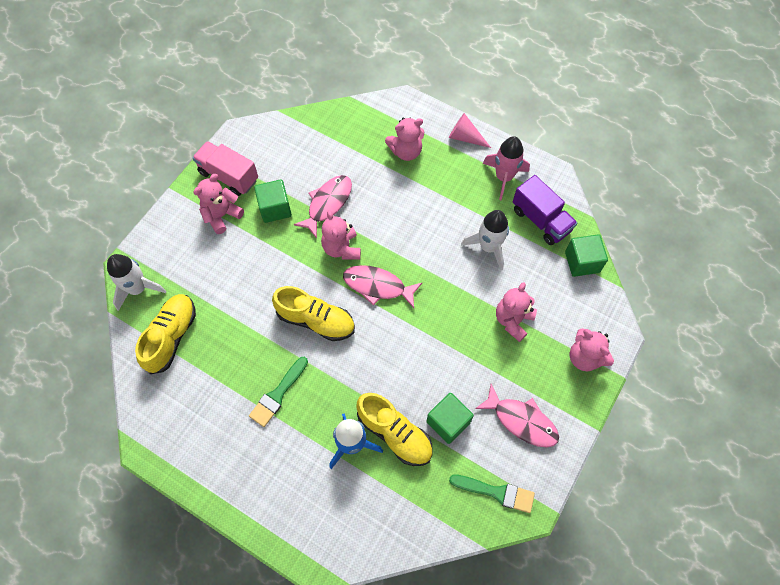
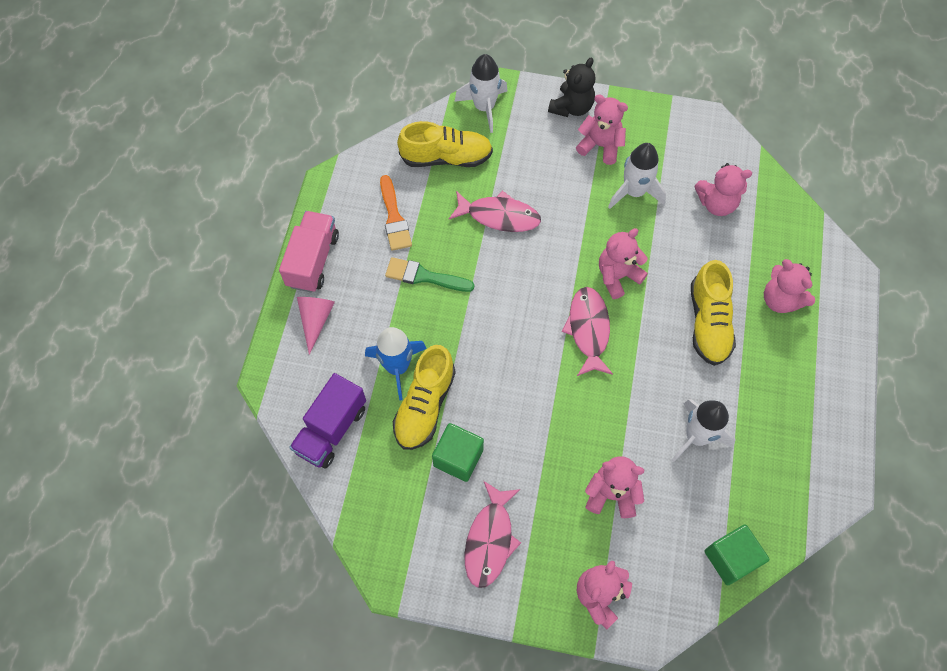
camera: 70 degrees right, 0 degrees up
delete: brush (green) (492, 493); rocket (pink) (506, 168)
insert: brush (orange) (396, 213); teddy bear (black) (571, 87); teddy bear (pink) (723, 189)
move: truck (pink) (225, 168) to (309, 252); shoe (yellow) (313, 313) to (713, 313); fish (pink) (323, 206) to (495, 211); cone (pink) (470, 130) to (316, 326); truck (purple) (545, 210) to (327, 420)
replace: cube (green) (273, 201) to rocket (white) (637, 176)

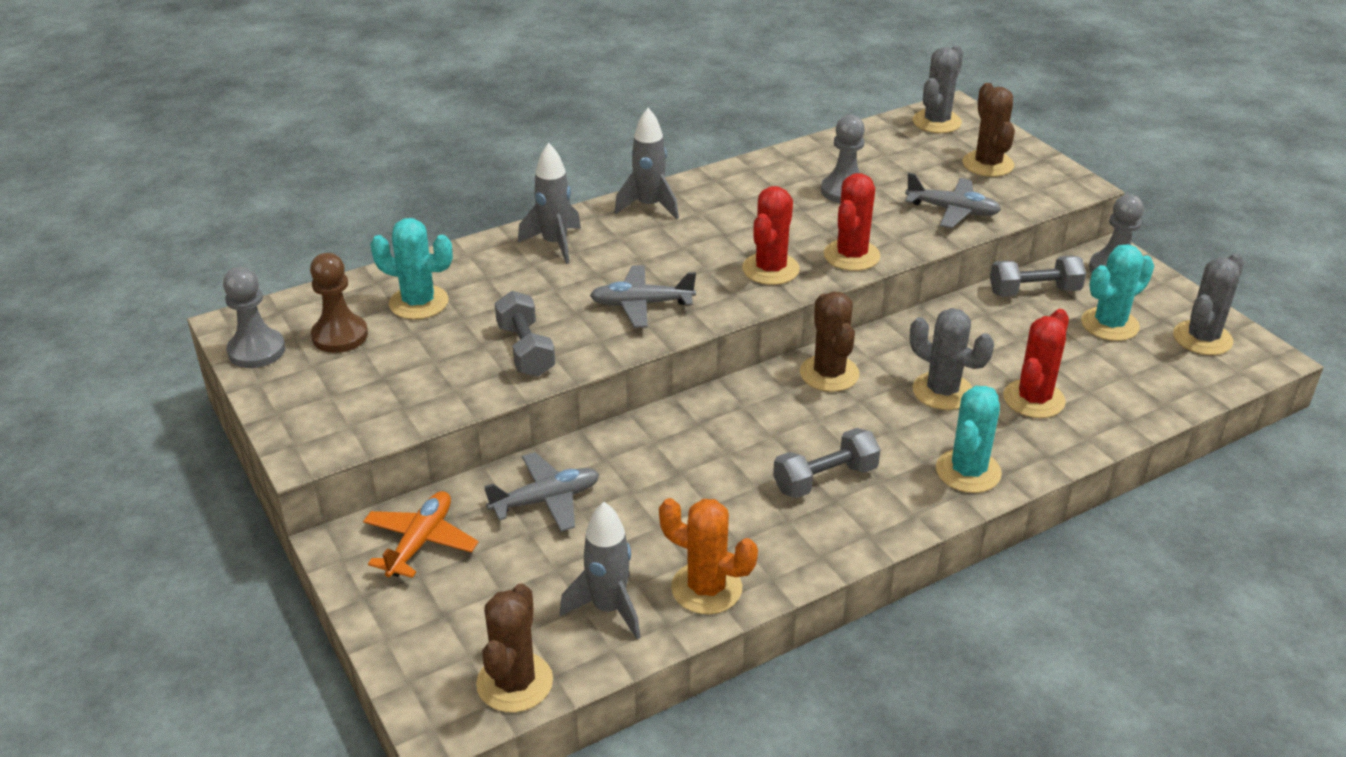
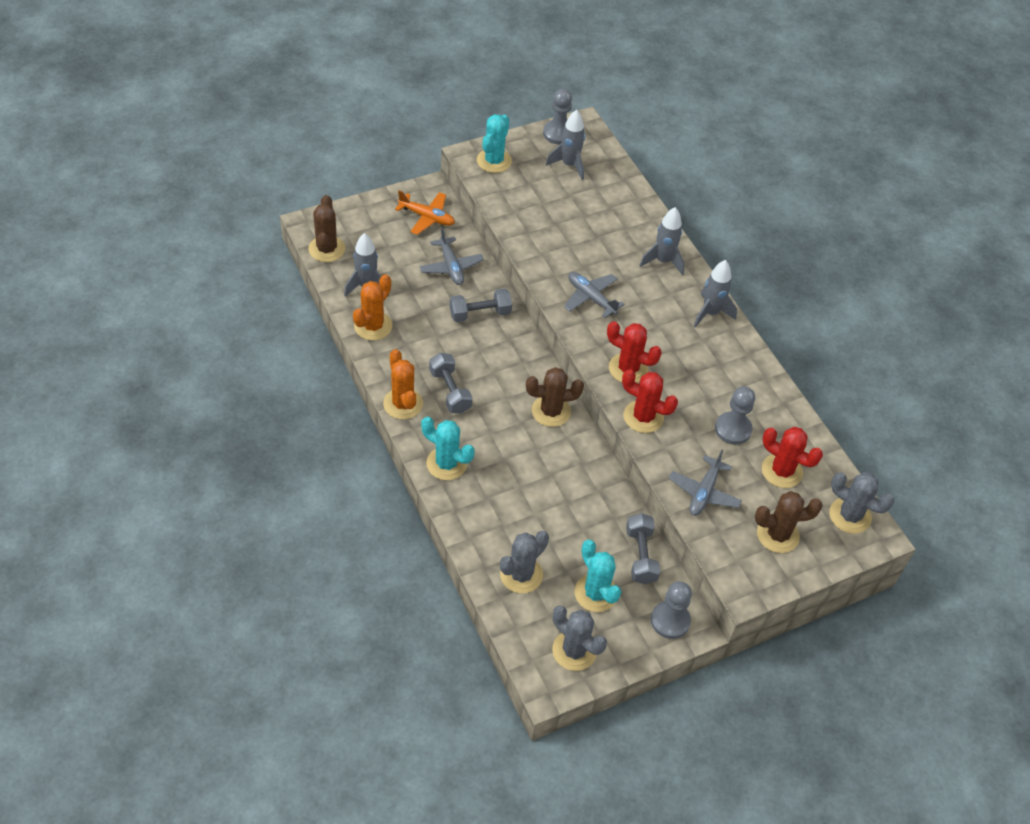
camera: 90 degrees right, 15 degrees up
insert: cactus (orange) (403, 384)
move: cactus (turquoise) (411, 268) to (494, 143); dumbbell (grey) (525, 334) to (481, 305); cactus (grey) (952, 359) to (524, 562); cactus (red) (1036, 363) to (792, 457)
replace: pawn (brown) (339, 303) to rocket (grey) (565, 145)
rotate: cactus (brown) (514, 648) = (327, 228) 75 degrees clockwise; plane (grey) (643, 296) = (594, 295) 45 degrees counterclockwise

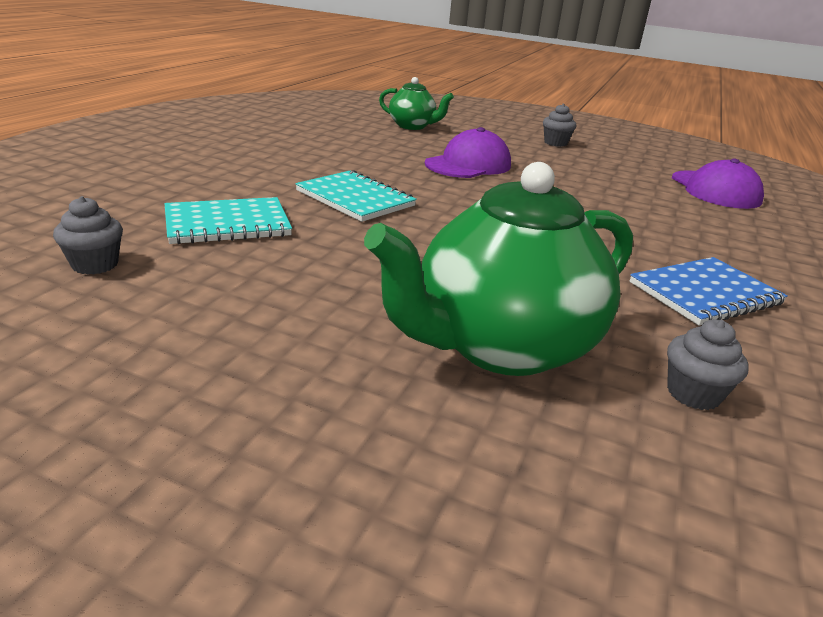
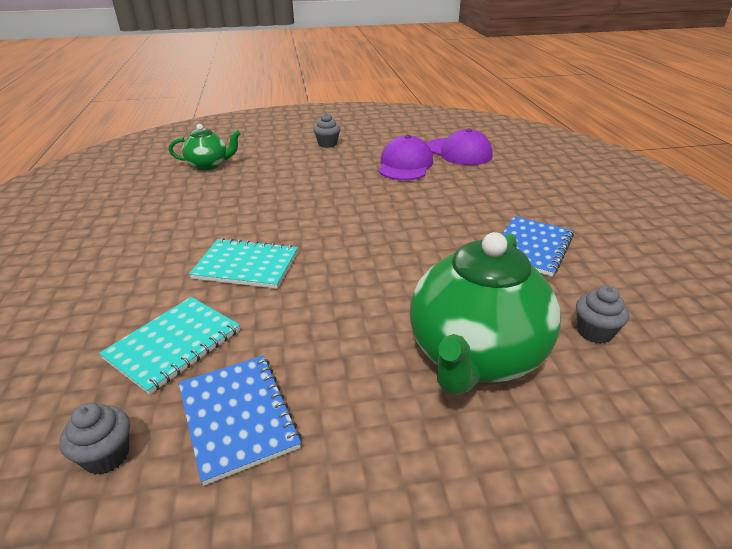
camera: 30 degrees left, 5 degrees up
insert: notebook (blue) (240, 420)
move: cap (purple) (468, 152) to (406, 157)

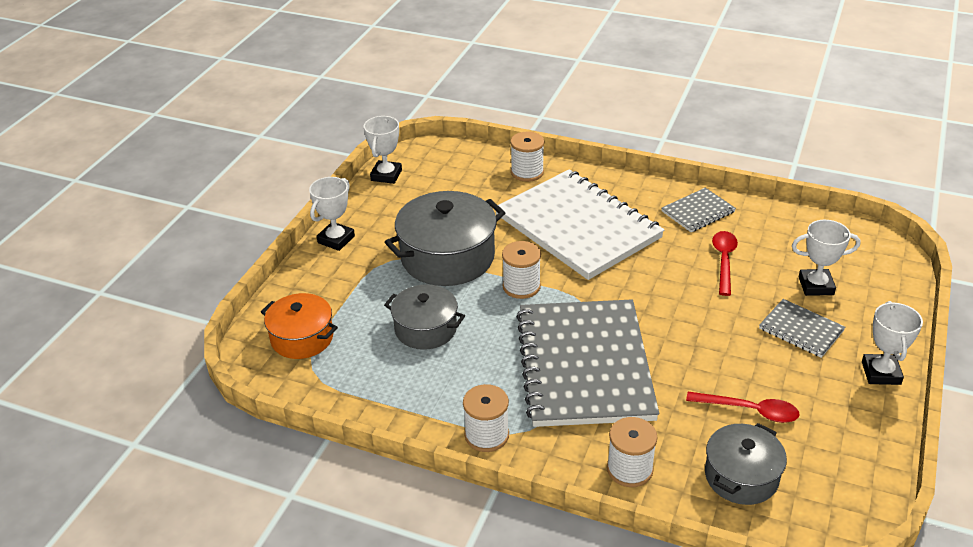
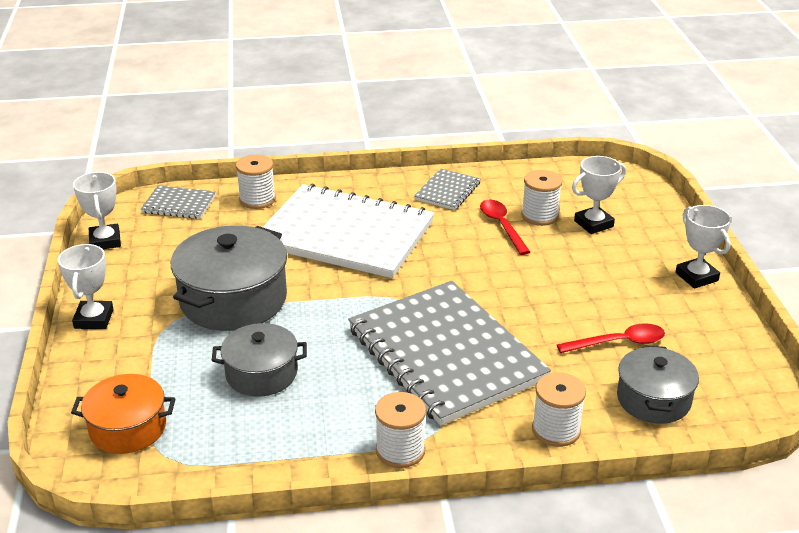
camera: 30 degrees left, 5 degrees down
move: spool (white) (521, 270) to (541, 198); notebook (grey) (802, 328) to (178, 202)

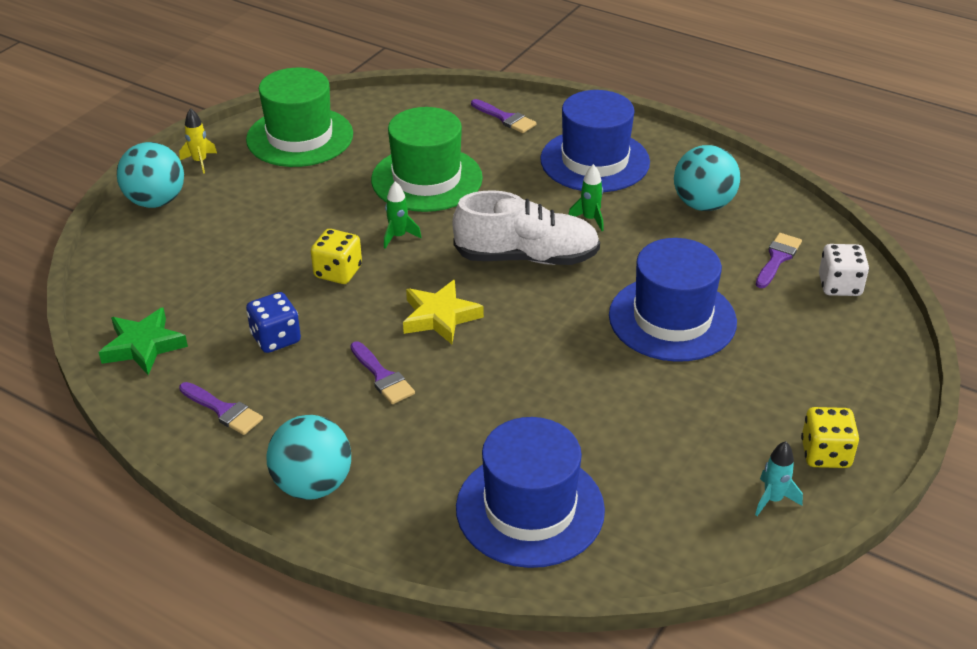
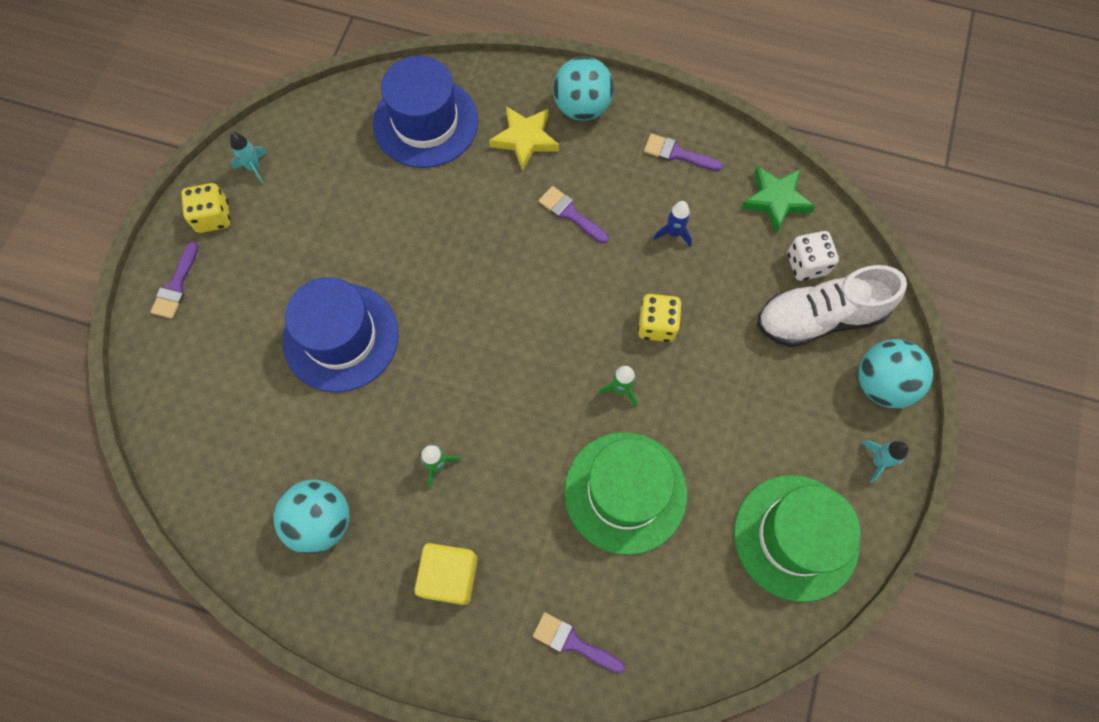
camera: 165 degrees right, 30 degrees up
move: star (yellow) (443, 312) to (524, 138); shoe (white) (526, 227) to (832, 306); brush (purple) (779, 260) to (174, 280); dice (white) (844, 270) to (813, 256)
replace: dice (blue) (273, 322) to rocket (blue) (672, 224); hat (blue) (595, 141) to cube (yellow) (446, 574)
recolor: rocket (yellow) (198, 141) to rocket (turquoise) (885, 461)

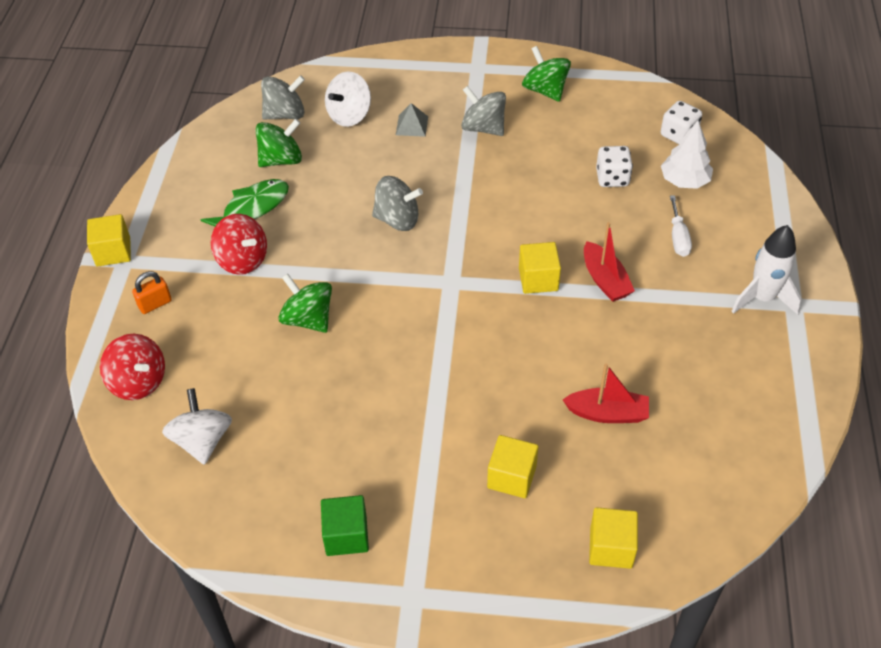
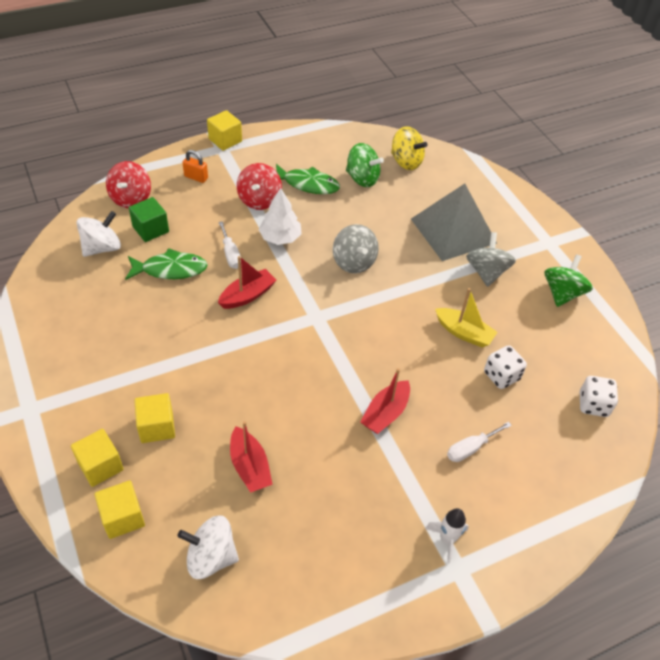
camera: 55 degrees right, 0 degrees up
insert: fish (green) (166, 264); boat (red) (247, 282); boat (yellow) (466, 317)
move: cube (green) (345, 525) to (149, 219); spinning top (white) (348, 99) to (208, 547); cube (yellow) (540, 268) to (97, 458); tree (white) (687, 155) to (280, 216)
replace: spinning top (green) (305, 303) to screwdriver (white) (230, 245)
recolor: spinning top (grey) (283, 97) to spinning top (yellow) (409, 148)
resize: pyramid (grey) (412, 120) = (454, 222) x2.48; rocket (white) (766, 270) = (447, 536) x0.65

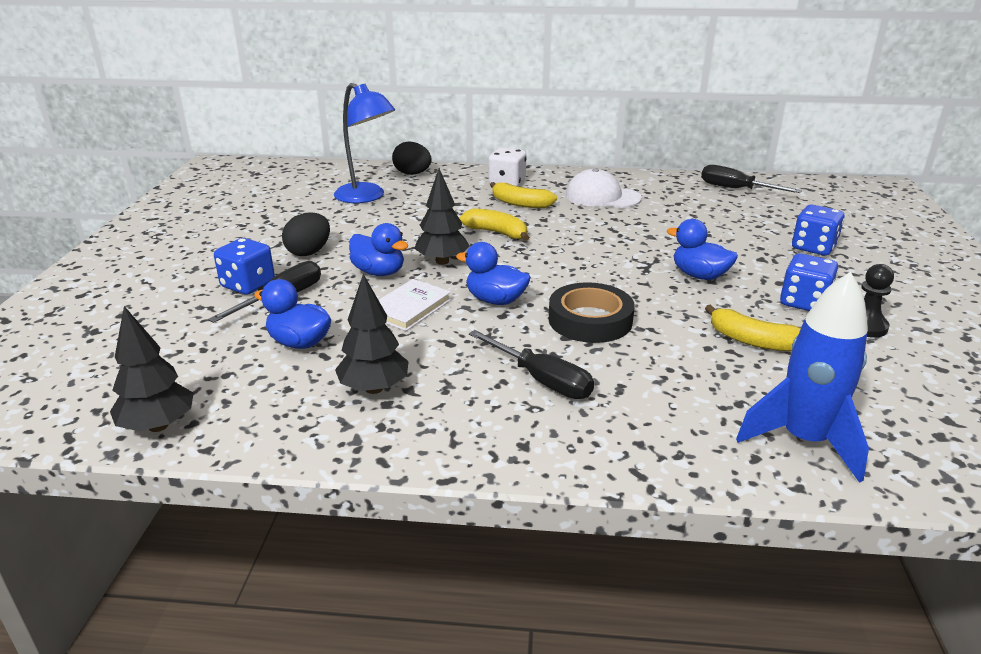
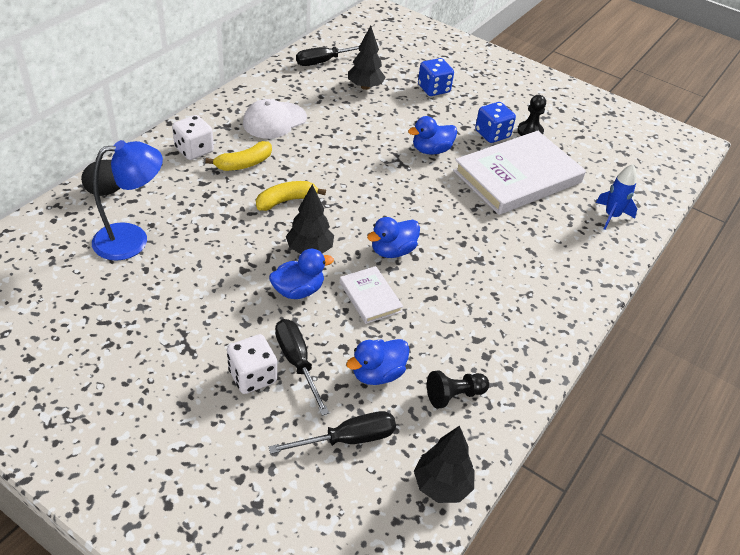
camera: 65 degrees left, 15 degrees up
delete: egg (black) (306, 234); tape (black) (592, 312)
insert: pawn (black) (458, 389)
move: tree (black) (372, 334) to (367, 58); screwdriver (black) (531, 364) to (332, 432)
replace: banana (yellow) (753, 327) to book (white) (519, 173)
recolor: dice (blue) (244, 266) to dice (white) (252, 364)
resize: rocket (blue) (802, 377) = (616, 197) x0.64

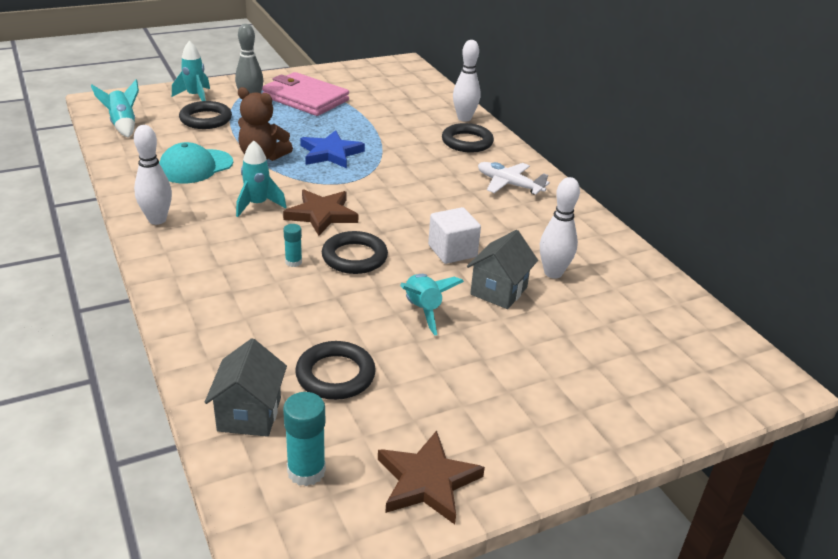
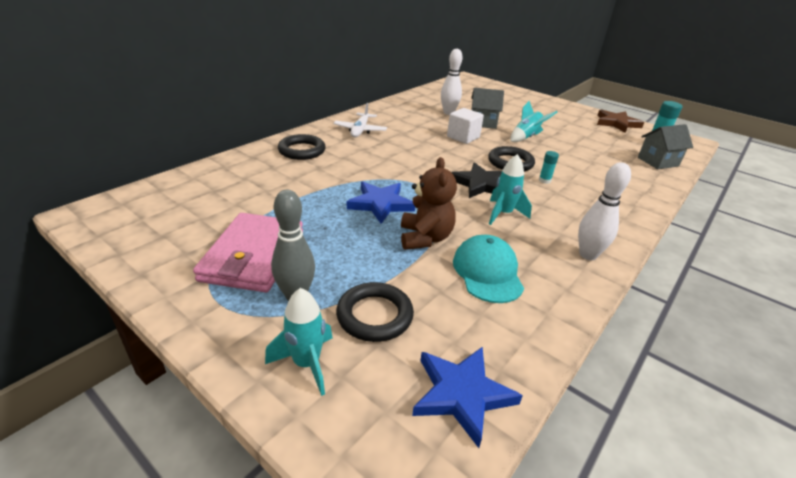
camera: 115 degrees left, 0 degrees up
delete: ring (black) (335, 370); bowling pin (white) (467, 81)
replace: rocket (turquoise) (115, 109) to star (blue) (467, 397)
recolor: star (brown) (320, 212) to star (black) (476, 180)
rotate: cap (turquoise) (196, 162) = (488, 269) 120 degrees counterclockwise

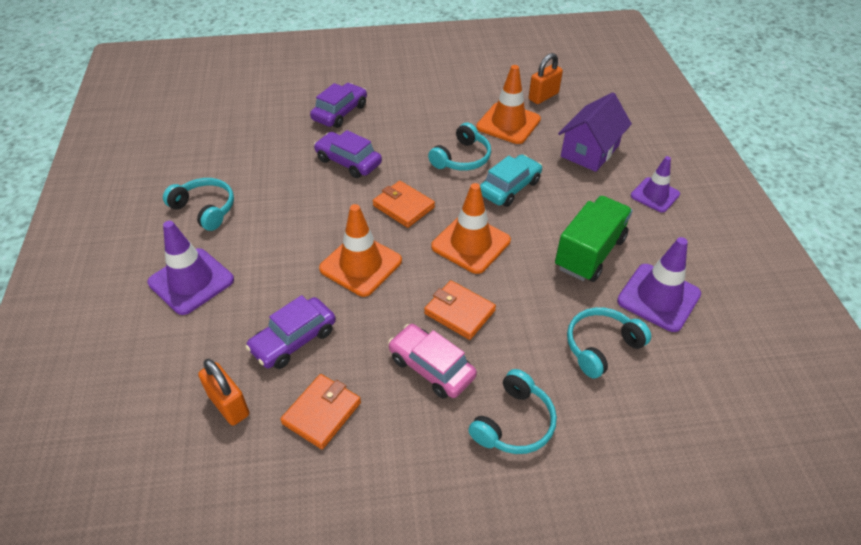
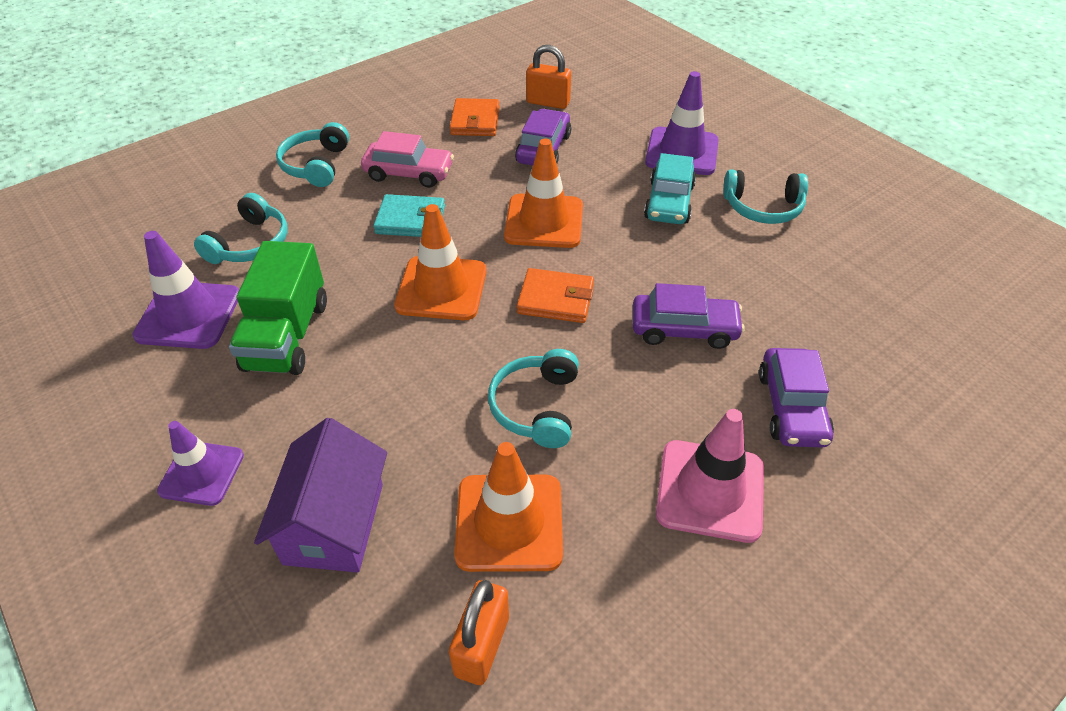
camera: 150 degrees right, 0 degrees up
insert: traffic cone (pink) (710, 476)
move: car (turquoise) (511, 180) to (670, 188)
recolor: wallet (orange) (460, 310) to wallet (turquoise) (409, 215)

